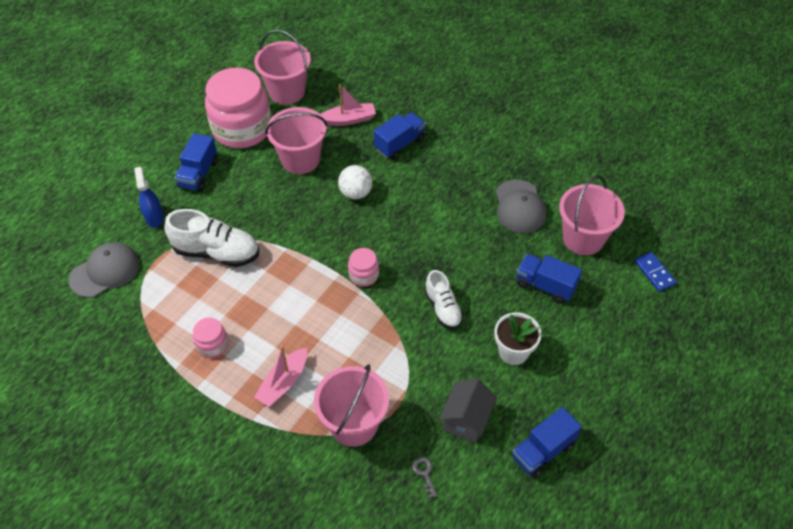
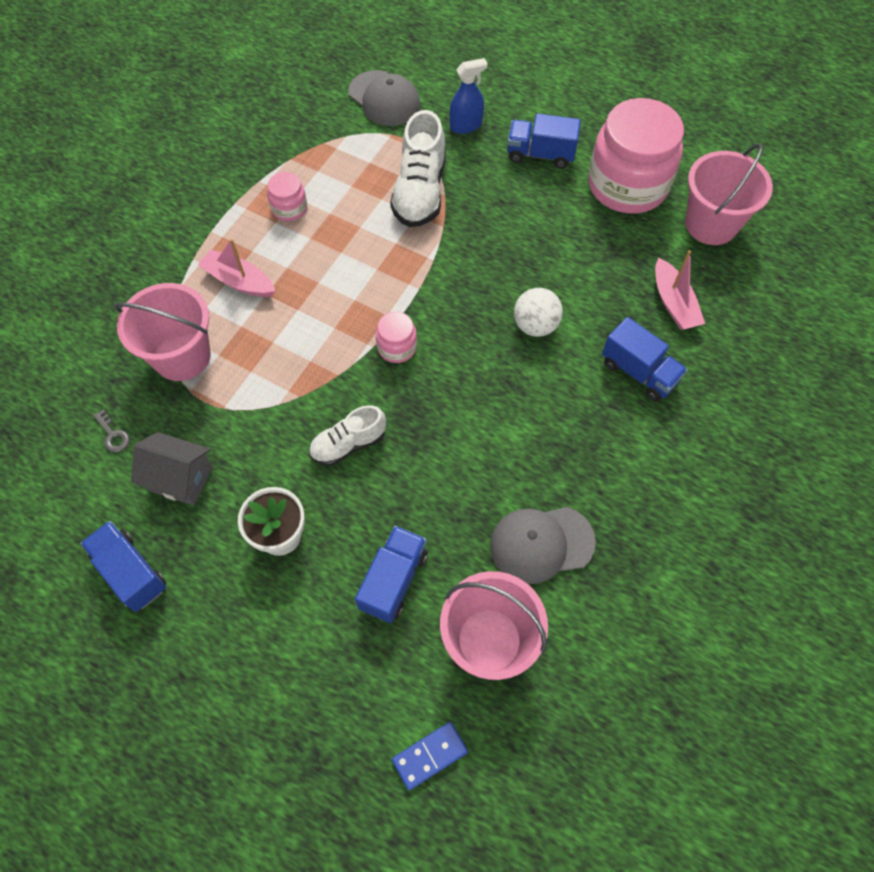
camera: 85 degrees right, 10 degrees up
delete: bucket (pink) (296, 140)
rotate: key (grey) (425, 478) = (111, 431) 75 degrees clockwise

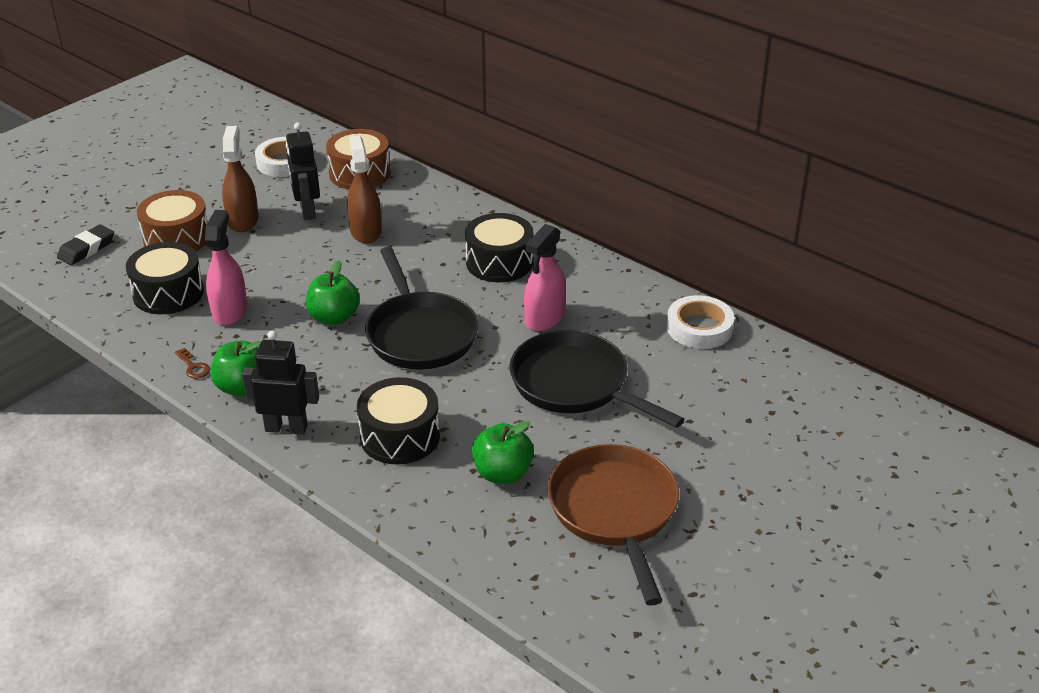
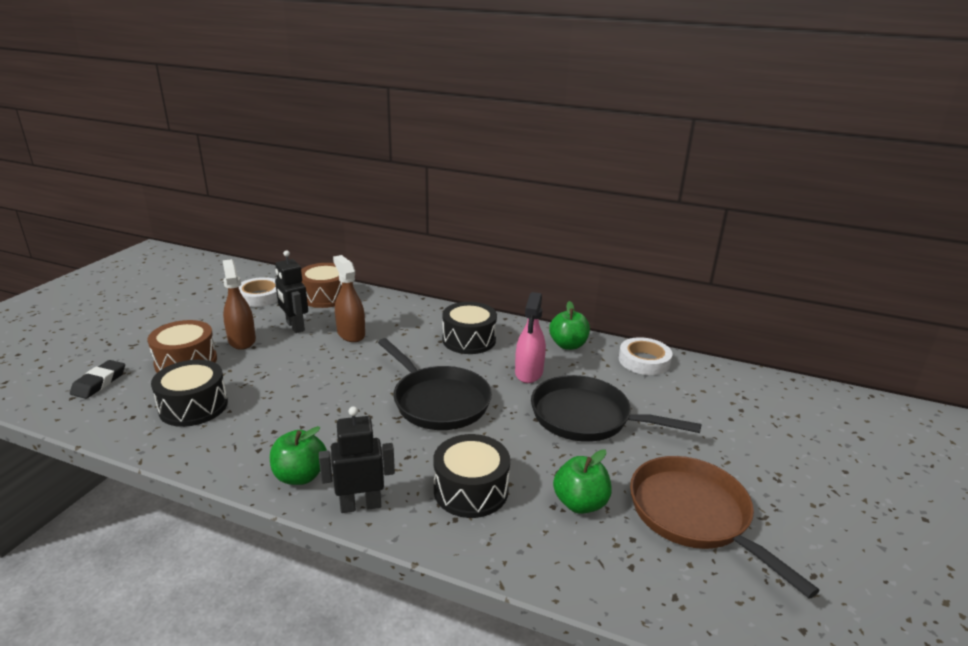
camera: 20 degrees left, 10 degrees down
delete: key (brown) (192, 363); spray bottle (pink) (226, 268)
move: apple (green) (333, 293) to (569, 325)

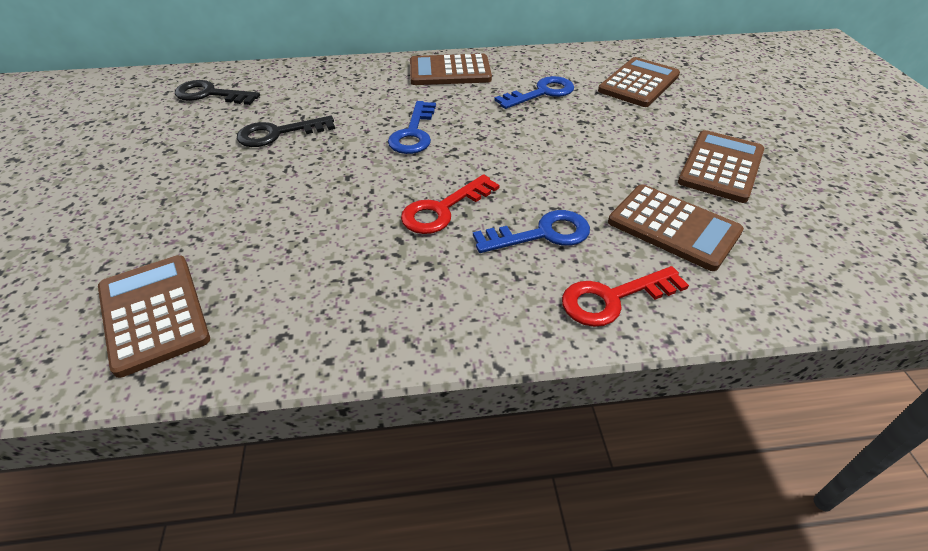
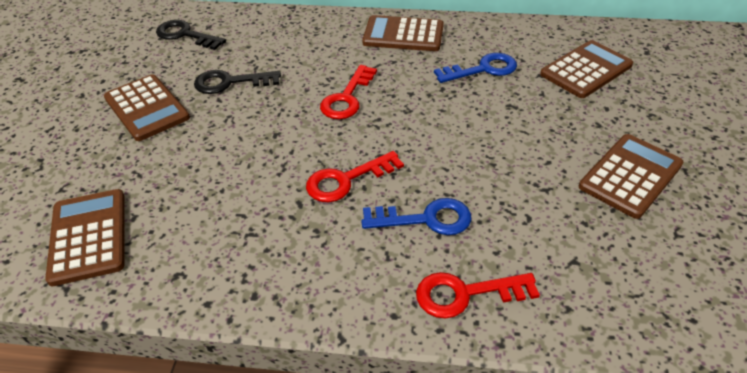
camera: 15 degrees right, 0 degrees up
move: calculator (brown) (676, 227) to (147, 107)
recolor: key (blue) (412, 127) to key (red) (348, 92)

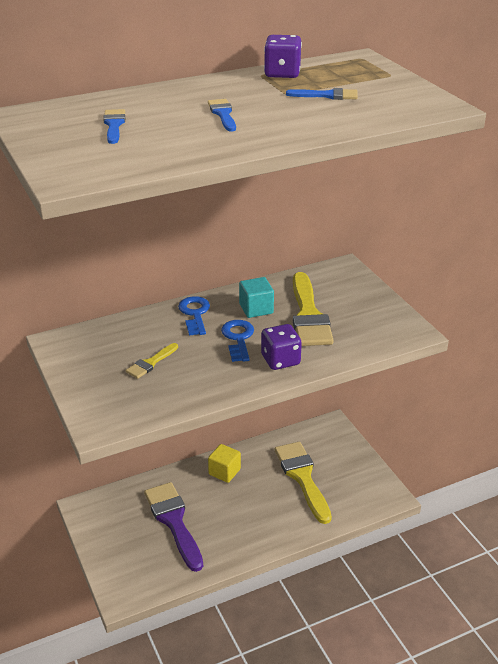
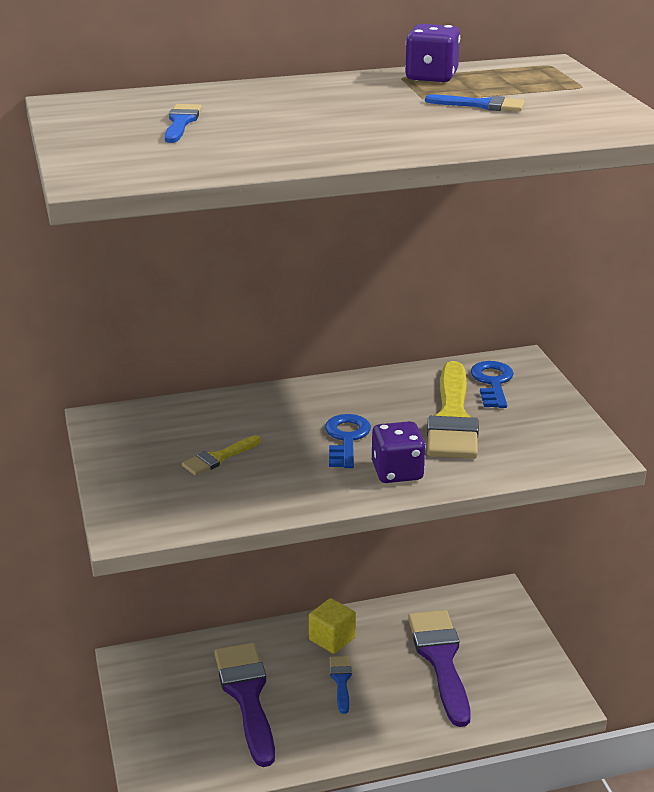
camera: 10 degrees right, 5 degrees down
delete: cube (turquoise) (256, 297)
move: key (blue) (194, 316) to (492, 384); brush (blue) (222, 115) to (341, 685)
recolor: brush (yellow) (303, 483) to brush (purple) (439, 668)

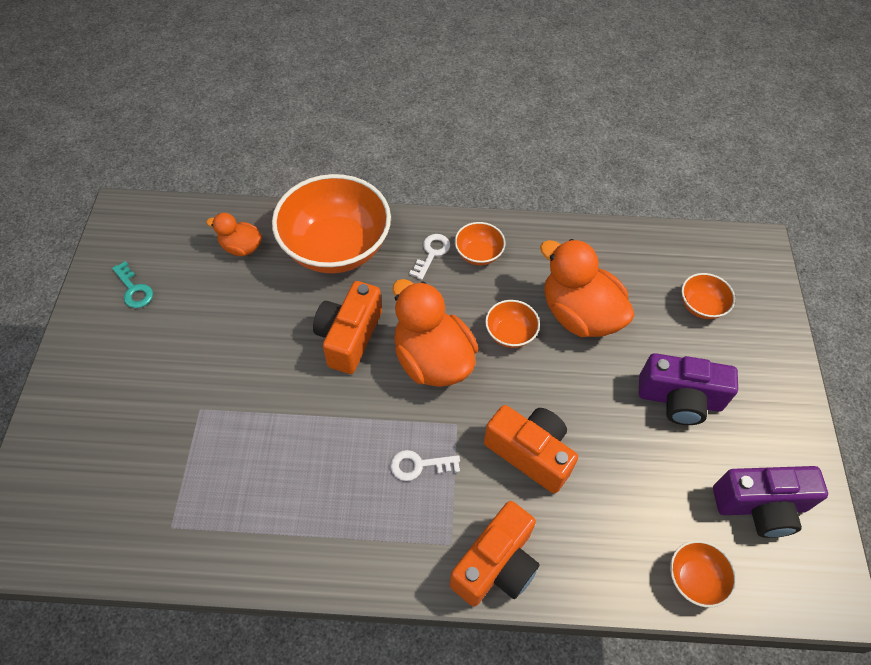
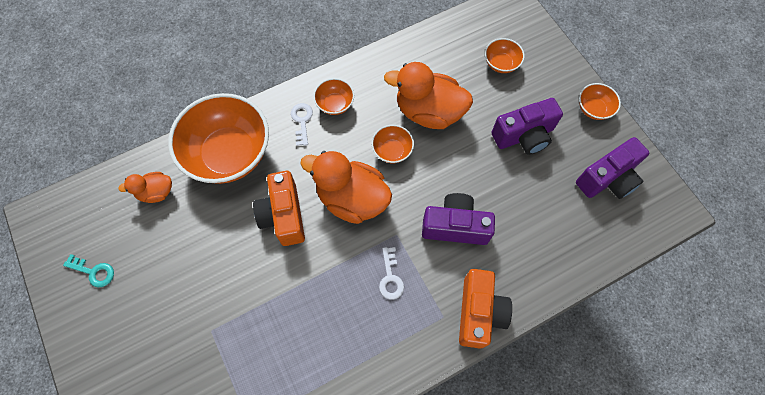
camera: 30 degrees left, 10 degrees up
move: bowl (orange) (703, 574) to (600, 101)
recolor: camera (orange) (531, 449) to camera (purple) (458, 219)
rotate: key (white) (425, 465) = (391, 273) 60 degrees counterclockwise

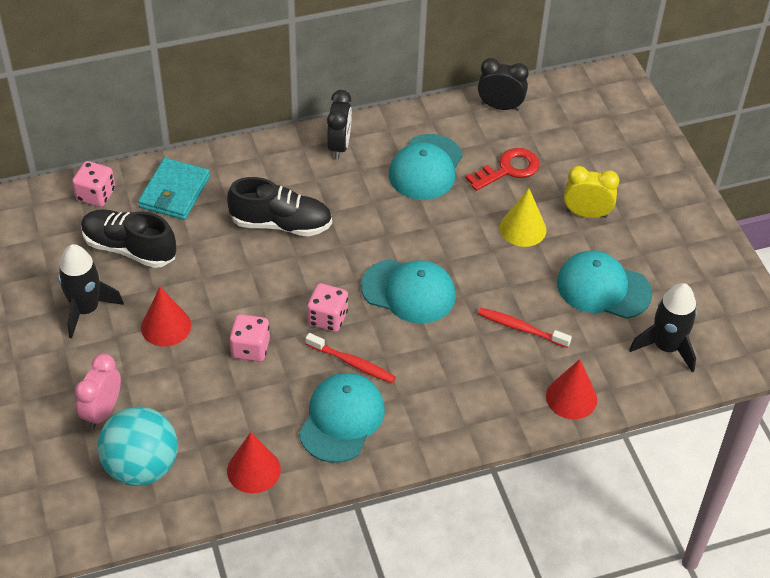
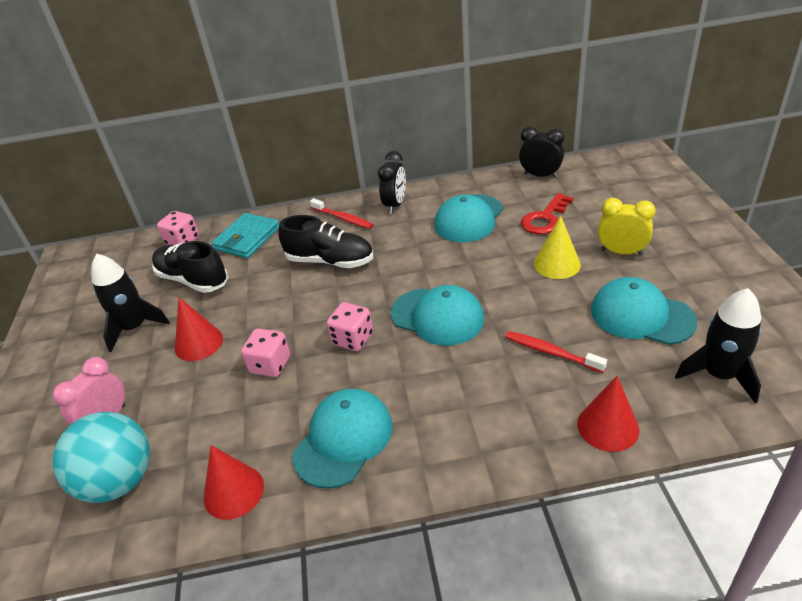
camera: 15 degrees right, 10 degrees down
move: toothbrush (red) (351, 358) to (341, 213)
rotate: key (red) (502, 169) = (547, 214) 150 degrees clockwise

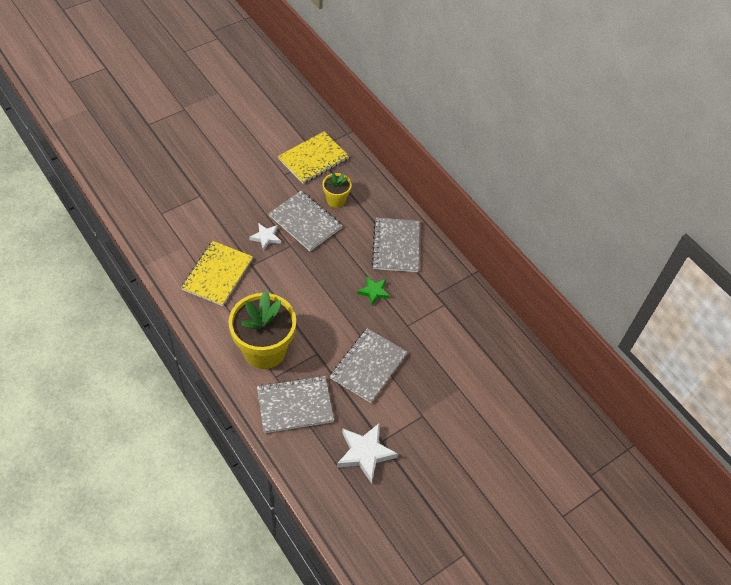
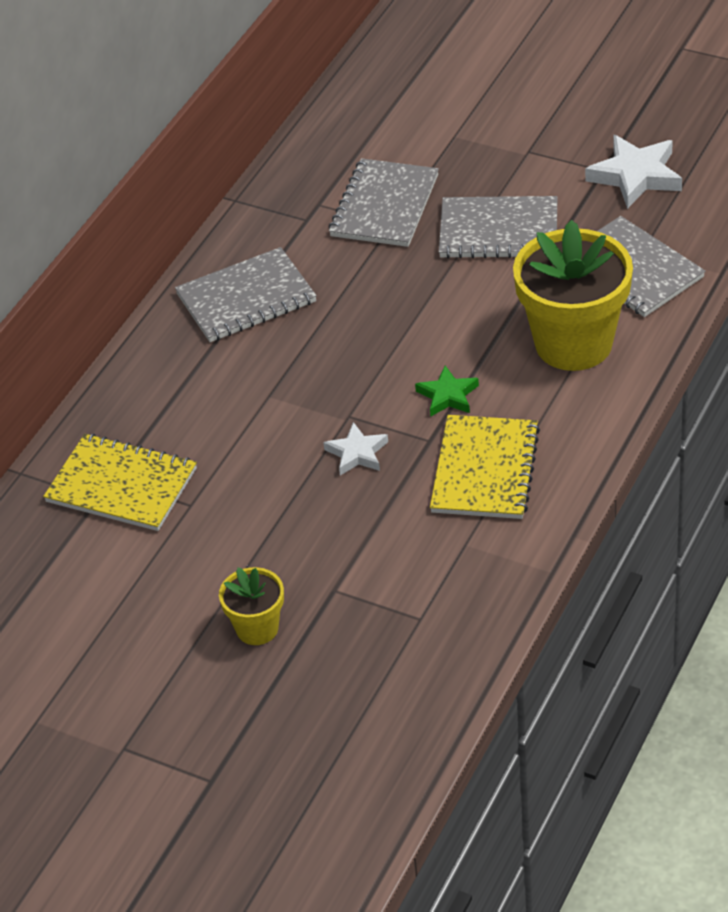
camera: 110 degrees left, 10 degrees down
move: notebook (grey) (305, 221) to (384, 202); flower pot (yellow) (337, 190) to (251, 606); star (green) (373, 290) to (447, 391)
rotate: notebook (yellow) (217, 273) = (485, 467) 75 degrees counterclockwise

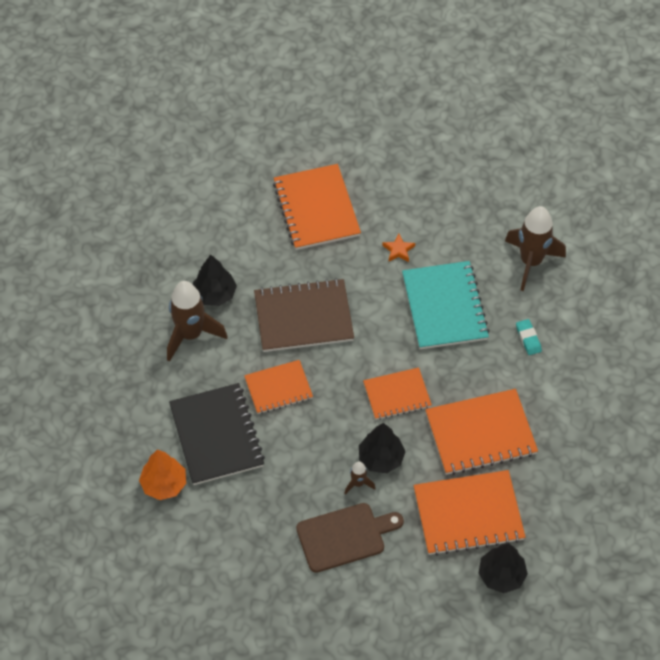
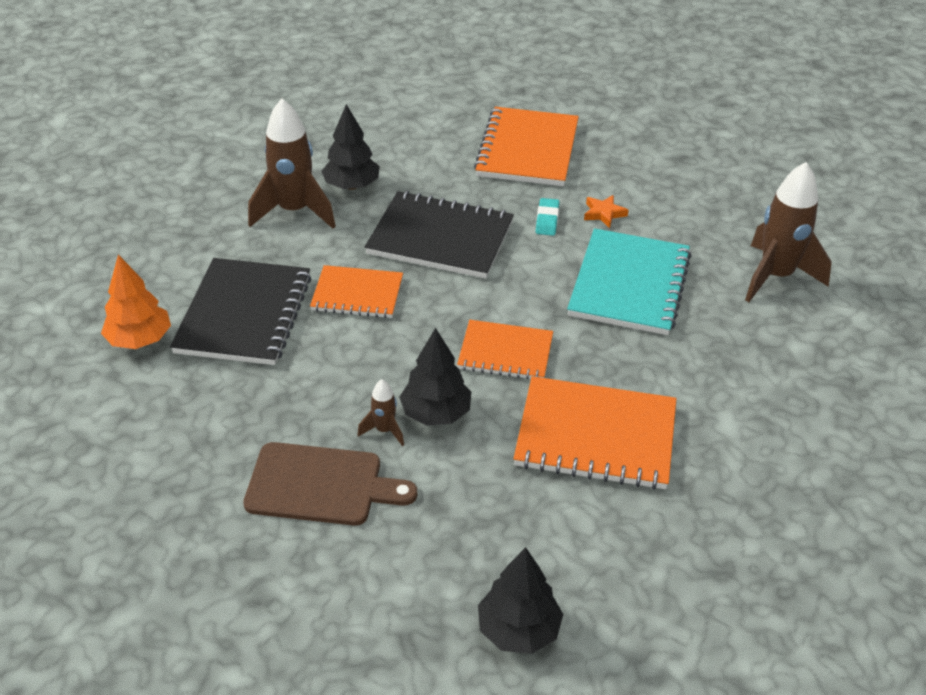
camera: 25 degrees right, 15 degrees down
delete: notebook (orange) (469, 513)
move: eraser (turquoise) (529, 337) to (547, 217)
recolor: notebook (brown) (304, 315) to notebook (black) (439, 235)

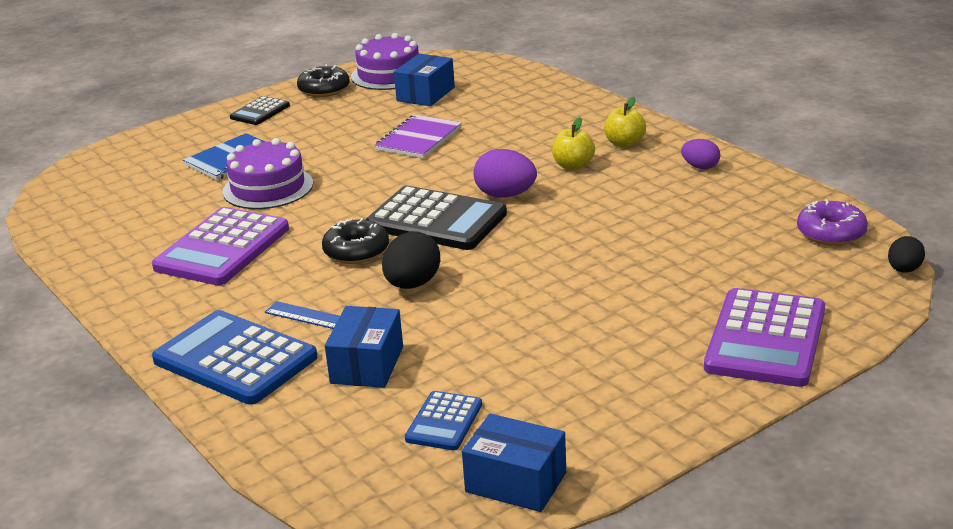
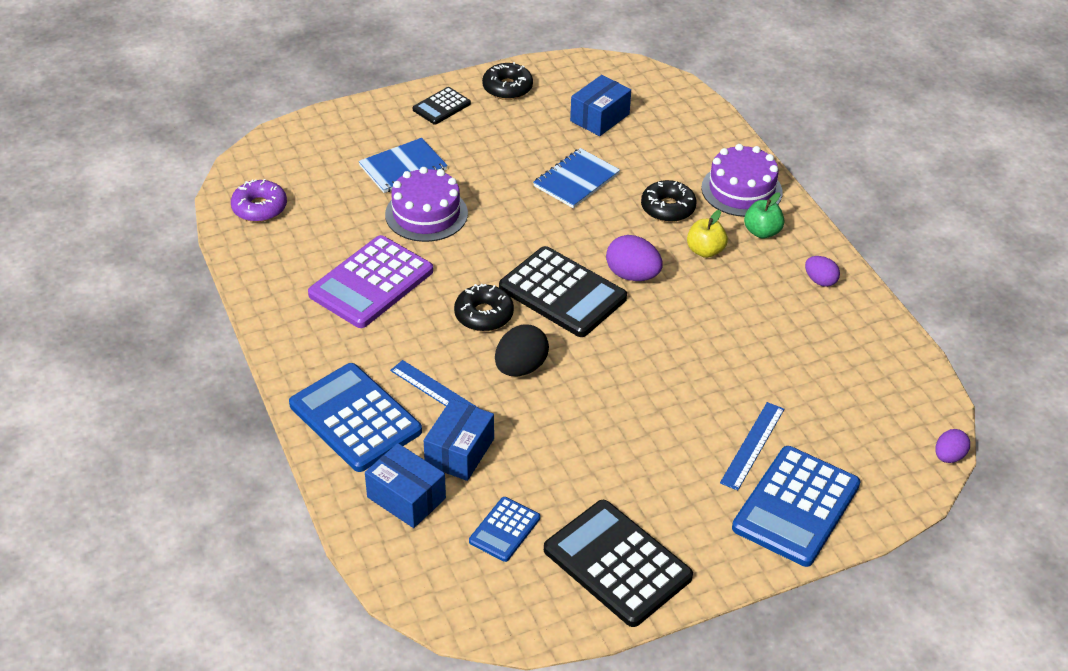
camera: 10 degrees right, 15 degrees up
insert: calculator (black) (618, 563); donut (black) (669, 201); ruler (blue) (752, 446)
move: cake (purple) (385, 61) to (742, 180); box (blue) (514, 463) to (405, 485); donut (purple) (832, 222) to (259, 200)
recolor: notebook (purple) (418, 136) to notebook (blue) (576, 178); apple (yellow) (625, 122) to apple (green) (764, 215); calculator (purple) (764, 337) to calculator (blue) (796, 506); egg (black) (906, 254) to egg (purple) (952, 446)

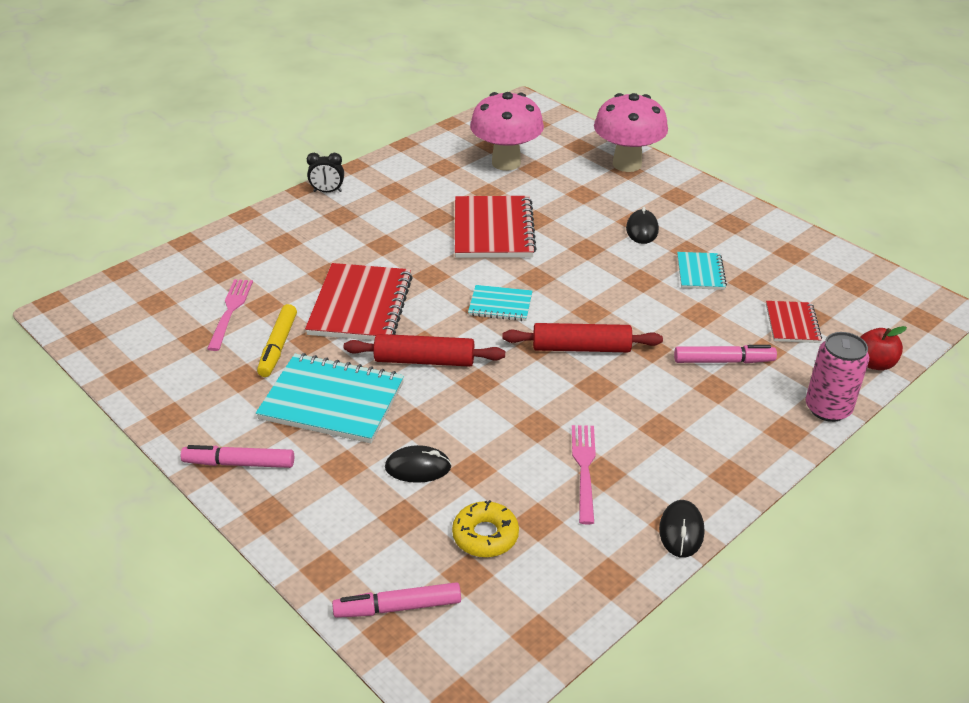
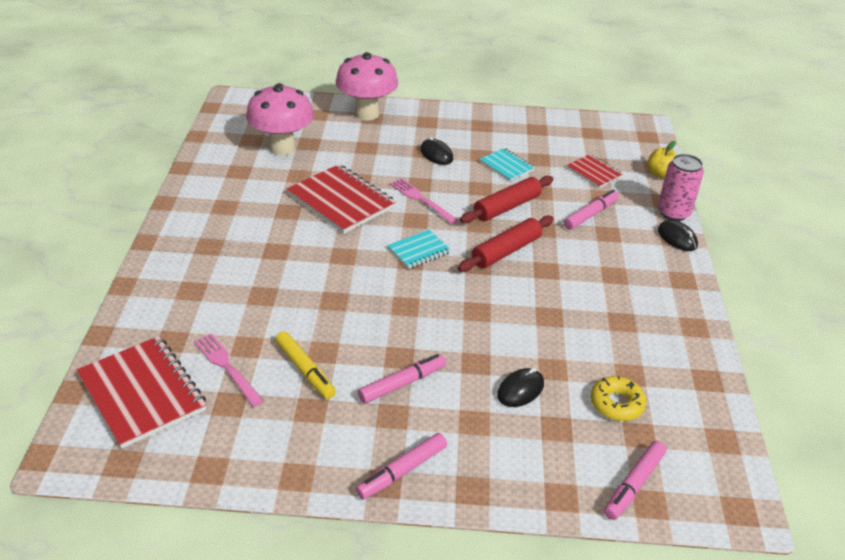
camera: 45 degrees left, 0 degrees up
delete: clock (black) (325, 172)
move: notebook (red) (359, 302) to (142, 392); rolling pin (red) (424, 350) to (506, 199); fork (pink) (584, 474) to (424, 201); mouse (black) (681, 529) to (678, 235)
replace: notebook (turquoise) (330, 398) to marker (pink) (402, 379)
recolor: apple (red) (883, 348) to apple (yellow) (662, 159)

